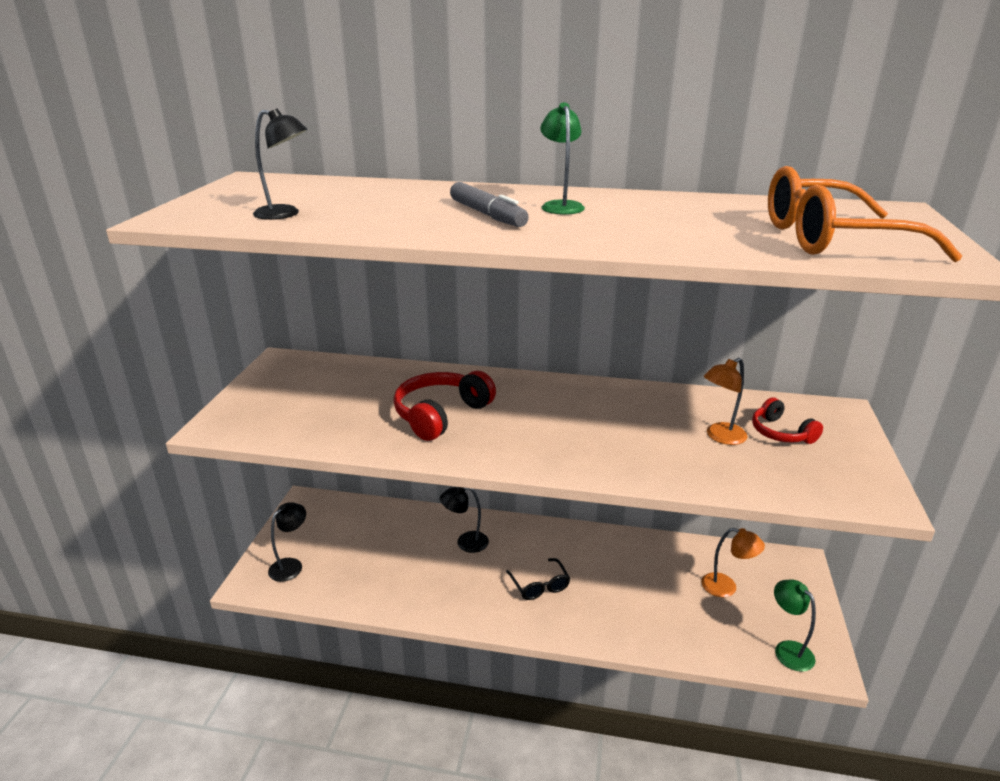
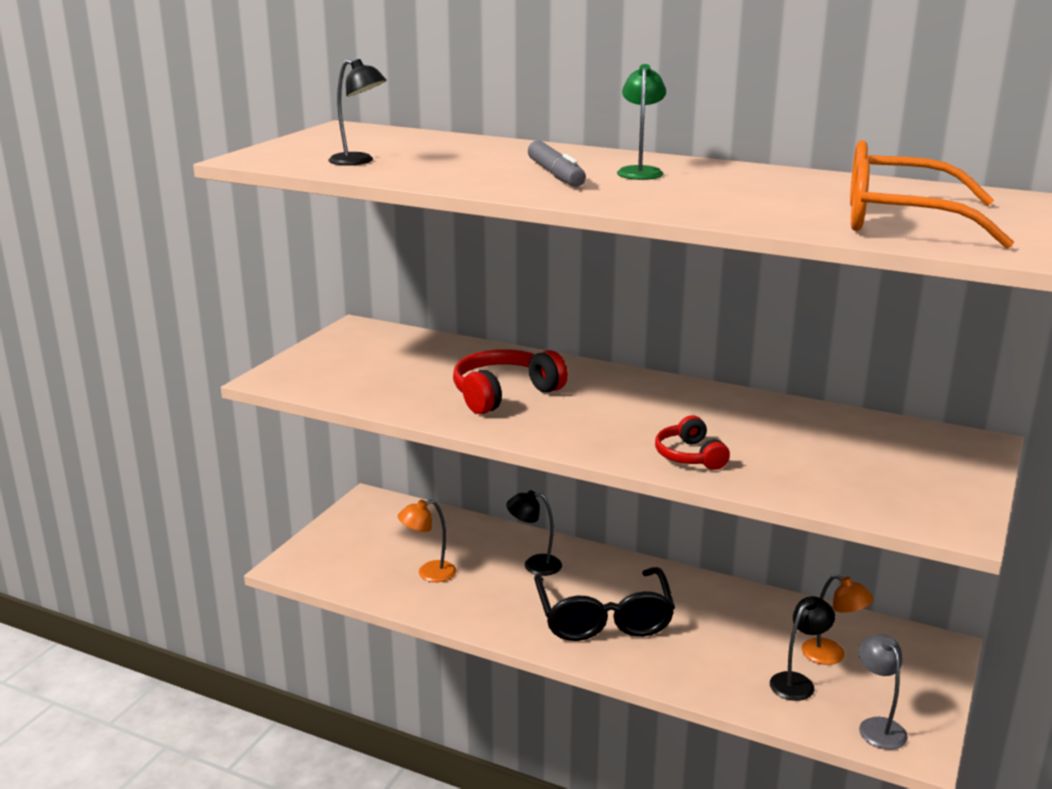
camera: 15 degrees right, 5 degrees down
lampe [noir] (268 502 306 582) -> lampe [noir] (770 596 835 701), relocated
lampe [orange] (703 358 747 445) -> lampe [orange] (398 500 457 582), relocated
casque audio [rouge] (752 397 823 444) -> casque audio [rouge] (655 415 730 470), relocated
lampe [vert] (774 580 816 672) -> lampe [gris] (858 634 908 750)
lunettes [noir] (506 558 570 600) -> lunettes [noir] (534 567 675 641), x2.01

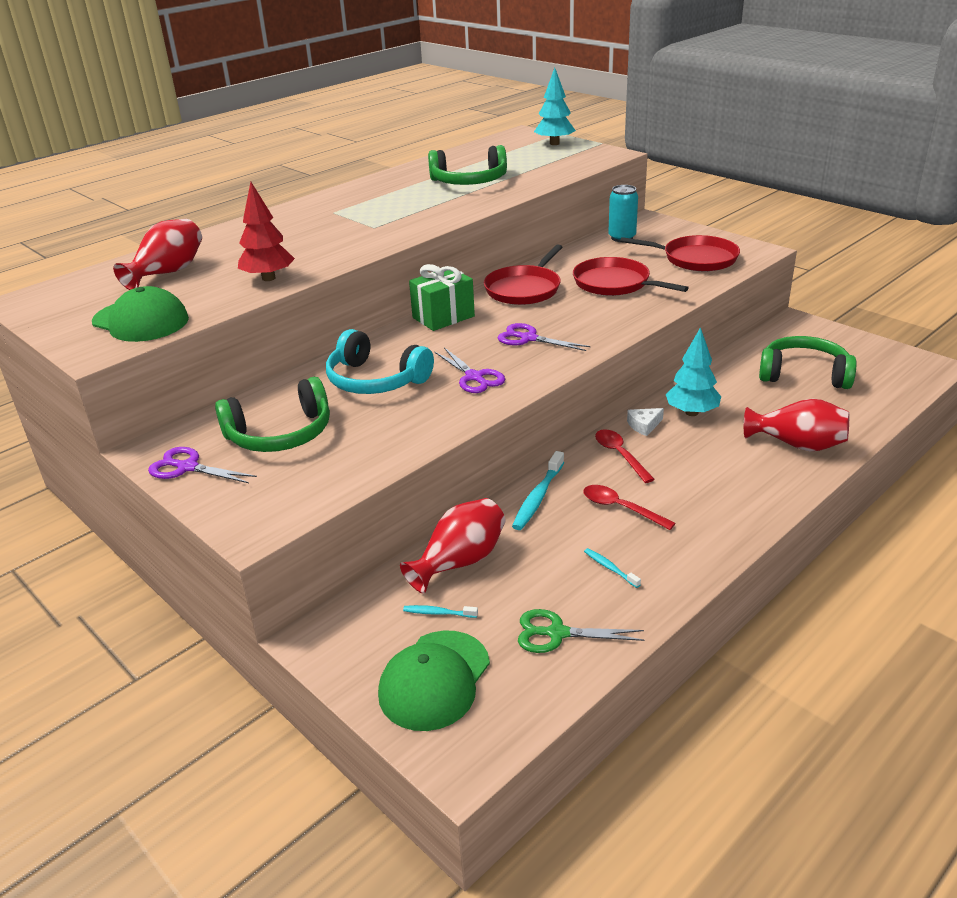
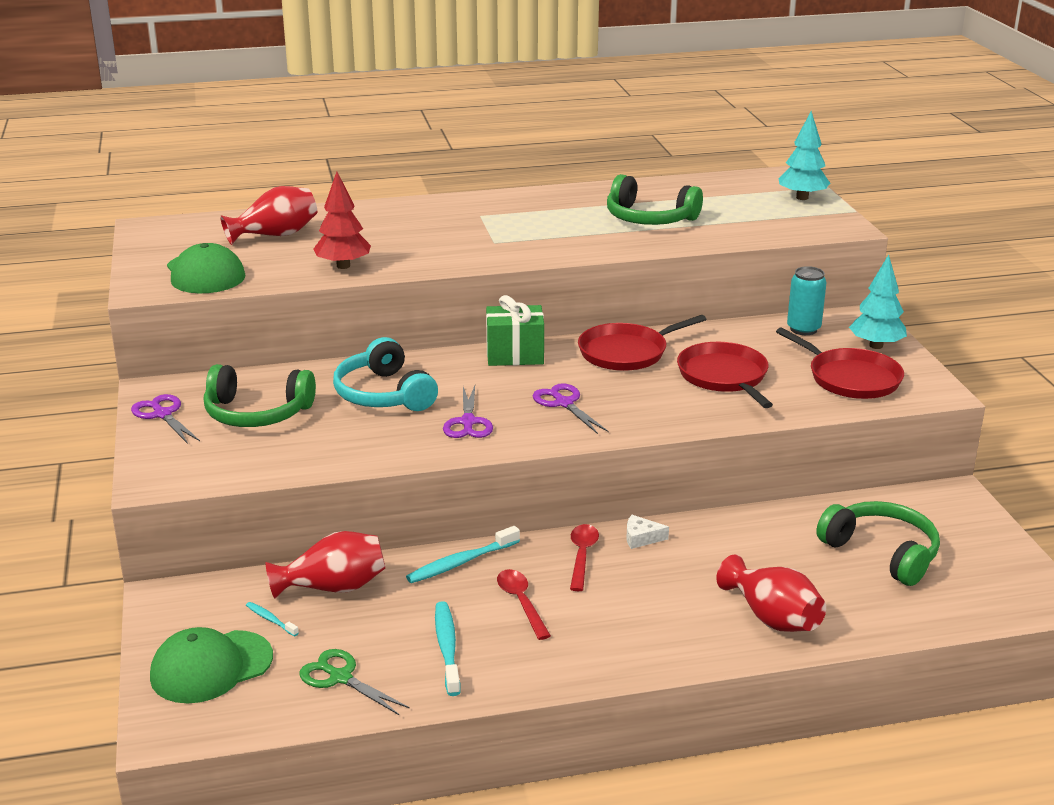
camera: 30 degrees right, 5 degrees down
arbre [turquoise] (665 327 721 416) -> arbre [turquoise] (849 254 907 349), relocated
brosse à dents [turquoise] (584 548 641 588) -> brosse à dents [turquoise] (435 601 460 696), x1.84

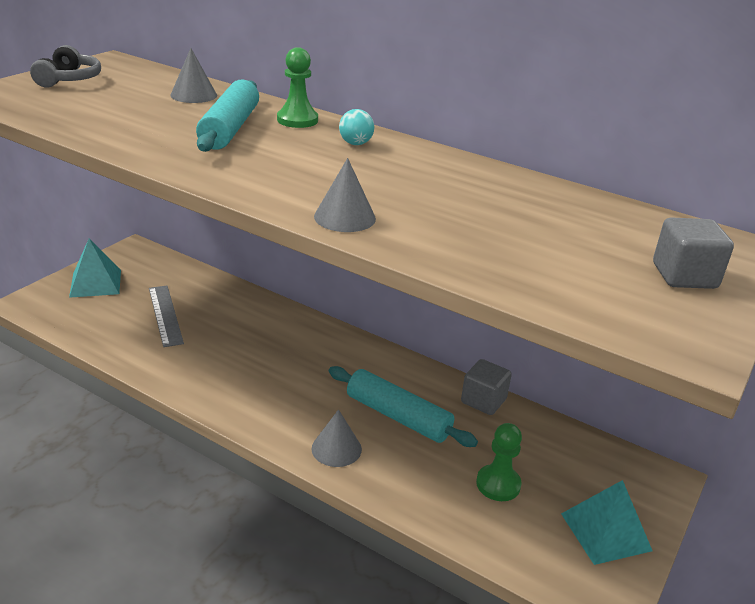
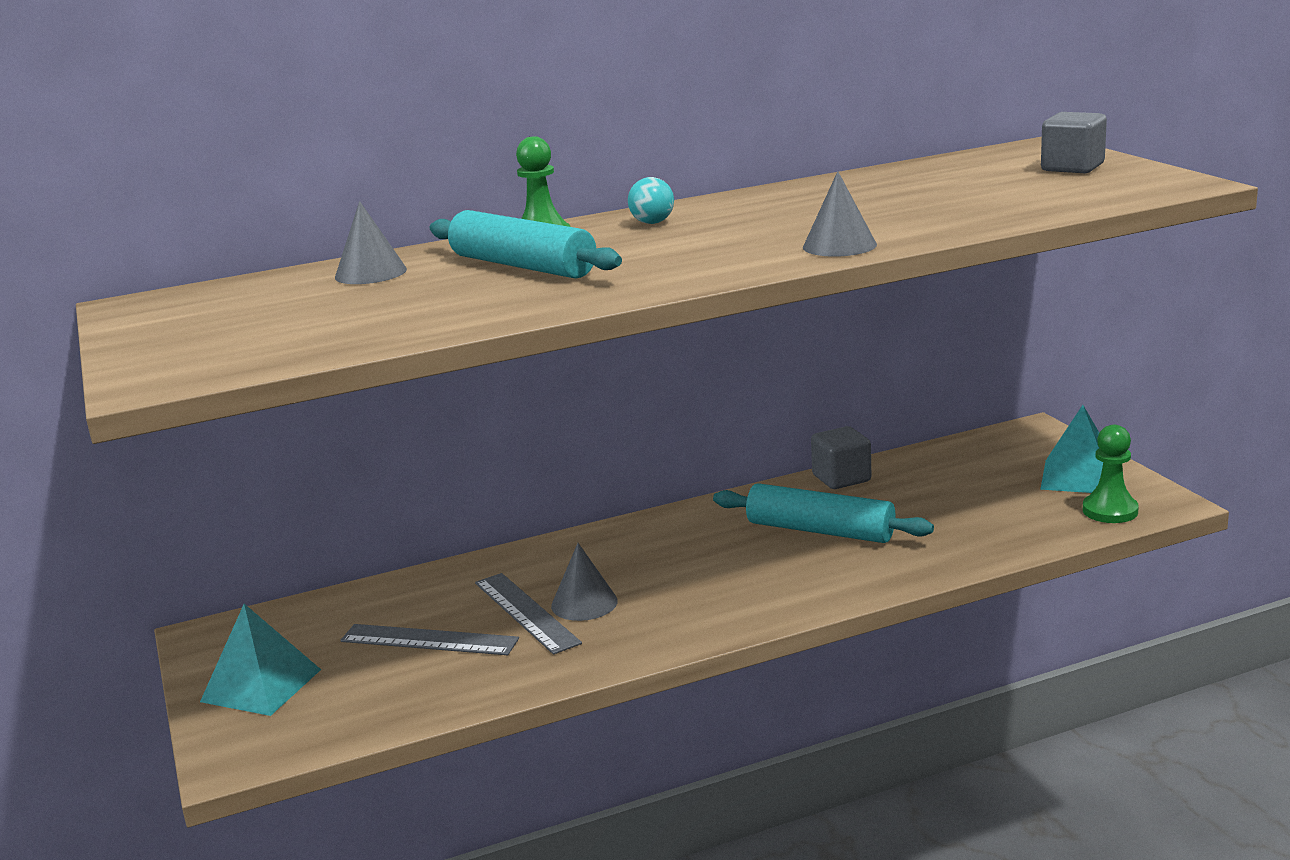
camera: 50 degrees left, 10 degrees down
casque audio [gris] (30 45 101 88) -> none
none -> règle [gris] (475 573 582 655)
cône [gris] (311 409 362 467) -> cône [gris] (551 543 618 621), relocated
pion [vert] (476 423 522 501) -> pion [vert] (1083 425 1139 523), relocated
rouleau à pâtisserie [turquoise] (329 366 478 447) -> rouleau à pâtisserie [turquoise] (713 483 934 543), 45 degrees clockwise

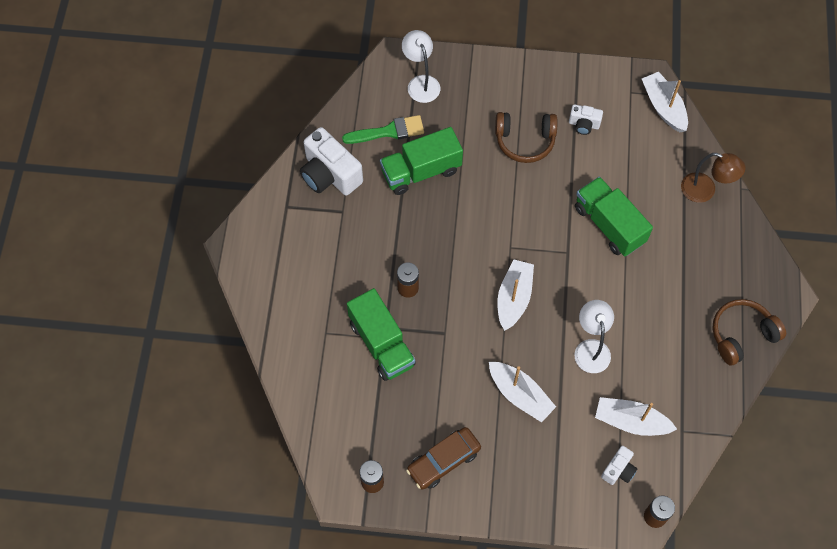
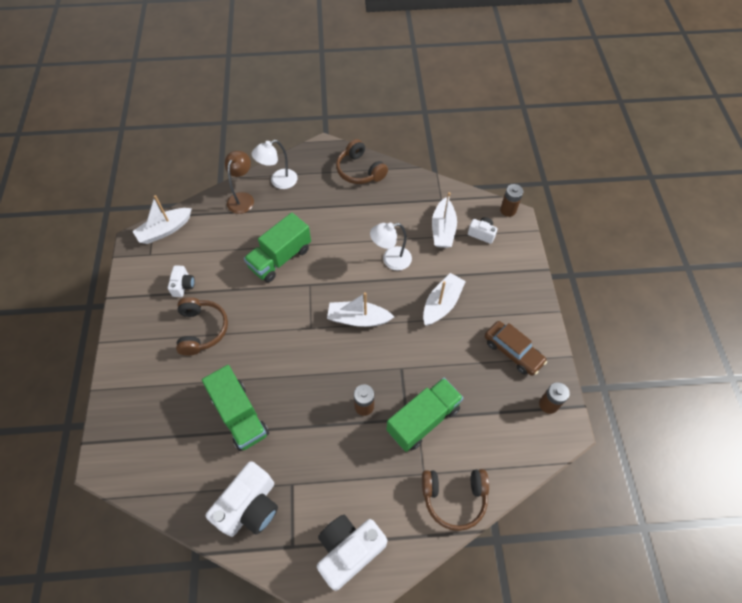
camera: 100 degrees left, 5 degrees down
pinceau [vert] (342 115 424 144) -> none
none -> appareil photo [blanc] (317 515 387 591)
none -> casque audio [marron] (422 469 489 531)
lampe [blanc] (402 30 440 103) -> lampe [blanc] (252 140 298 189), relocated

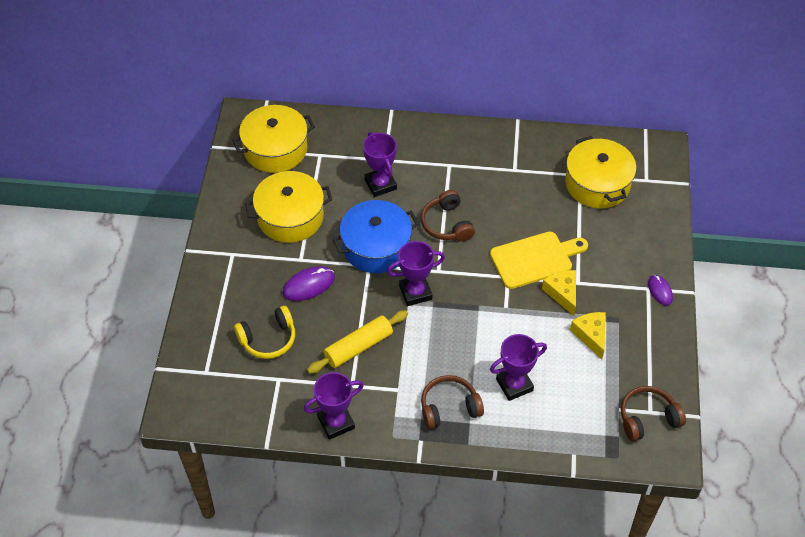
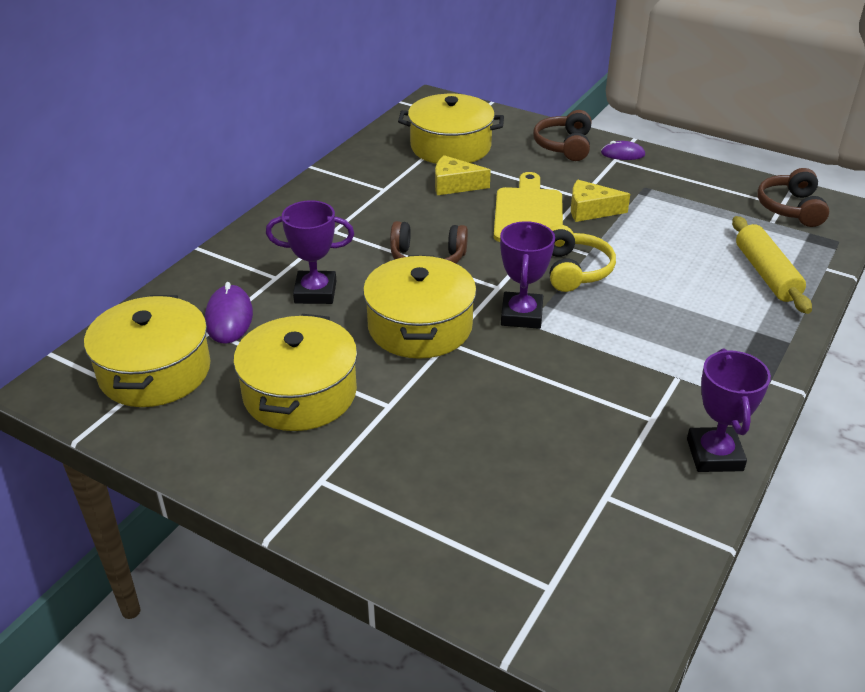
camera: 65 degrees left, 15 degrees down
trophée [violet] (490 334 547 401) -> none
casque audio [jaune] (234 306 295 359) -> casque audio [jaune] (550 225 616 292), relocated
souris [violet] (282 266 335 301) -> souris [violet] (205 282 253 344), relocated
rouleau à pâtisserie [jaune] (307 310 408 374) -> rouleau à pâtisserie [jaune] (732 216 812 314), relocated
casque audio [marron] (421 375 484 429) -> casque audio [marron] (533 110 592 161), relocated
fromage [jaune] (570 312 606 359) -> fromage [jaune] (435 155 491 195), relocated
marmite [bleu] (332 200 419 273) -> marmite [jaune] (363 255 477 359)

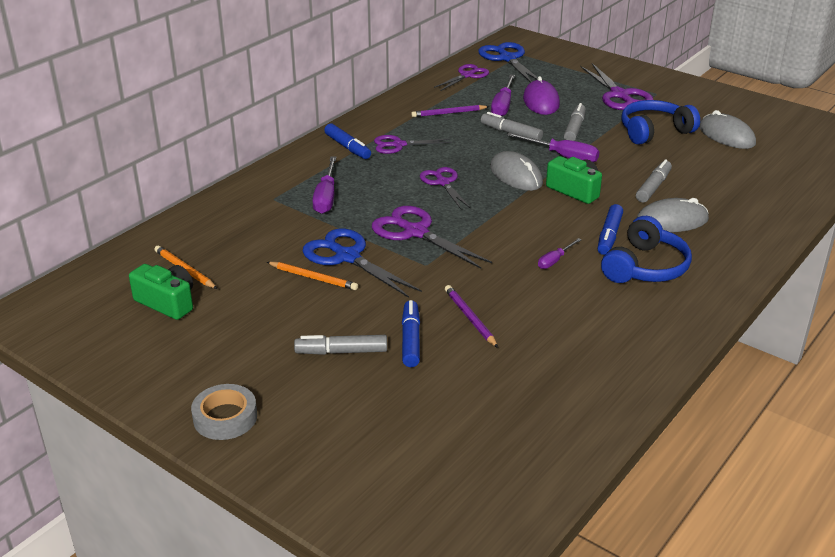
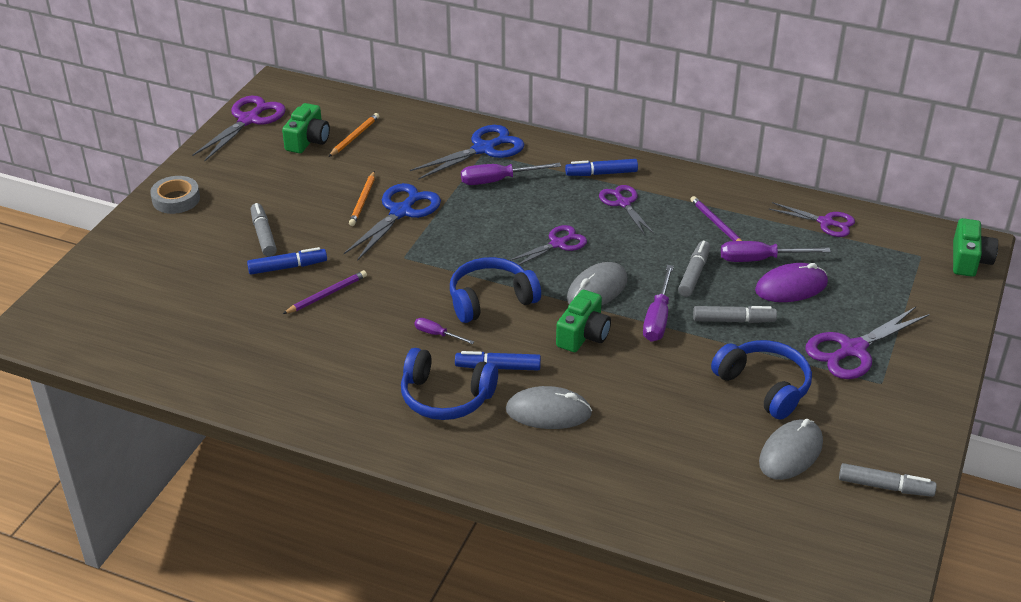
camera: 75 degrees right, 5 degrees up
none -> casque audio [bleu] (450 257 541 323)
none -> appareil photo [vert] (953 218 998 277)
ciseaux [violet] (372 206 492 269) -> ciseaux [violet] (192 96 286 161), relocated
ciseaux [bleu] (478 42 538 83) -> ciseaux [bleu] (410 125 524 180), relocated
feutre [gris] (636 159 672 203) -> feutre [gris] (839 463 937 497), relocated
feutre [bleu] (324 123 371 159) -> feutre [bleu] (565 159 638 176), 45 degrees clockwise
souris [gris] (636 198 709 232) -> souris [gris] (506 386 592 429), 60 degrees counterclockwise

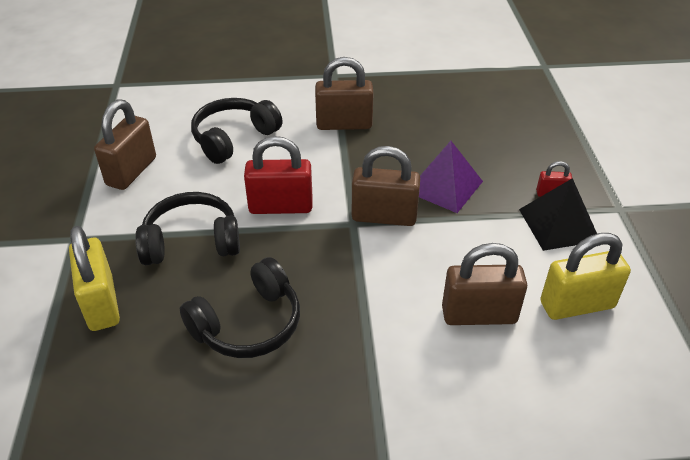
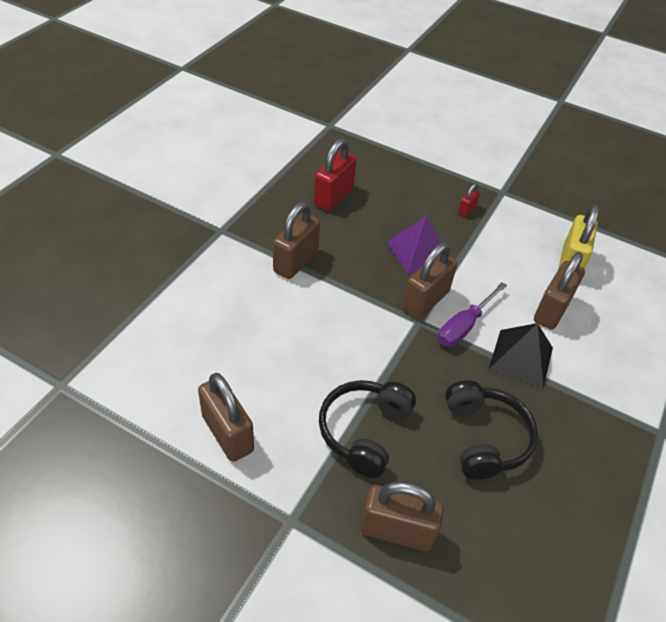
camera: 60 degrees left, 5 degrees up
casque audio [noir] (191 98 282 164) -> none
none -> tournevis [violet] (438 282 507 347)
cadenas [rouge] (244 136 313 214) -> cadenas [rouge] (314 138 357 211), relocated
pyramide [noir] (519 178 597 251) -> pyramide [noir] (489 323 553 388), relocated
cadenas [jaune] (69 226 120 331) -> cadenas [marron] (360 481 444 551)

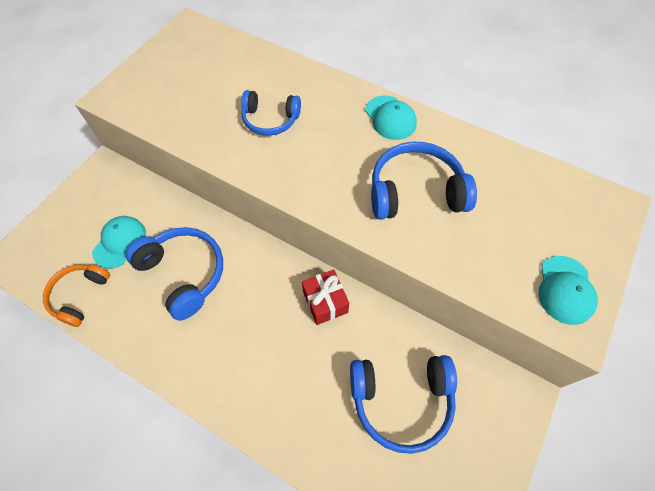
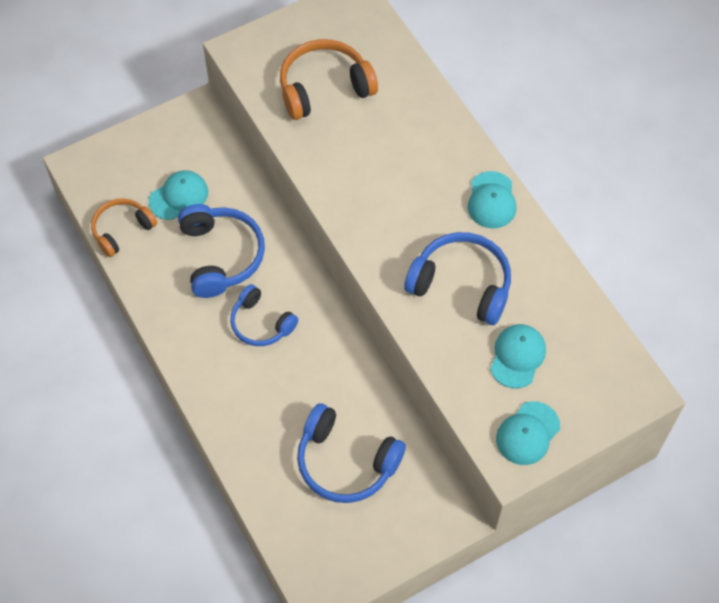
camera: 30 degrees right, 0 degrees up
cadeau [rouge] (302 269 349 325) -> none
none -> casque audio [orange] (280 39 378 120)
none -> casquette [turquoise] (490 324 546 388)
casque audio [bleu] (241 90 301 136) -> casque audio [bleu] (230 284 298 346), relocated

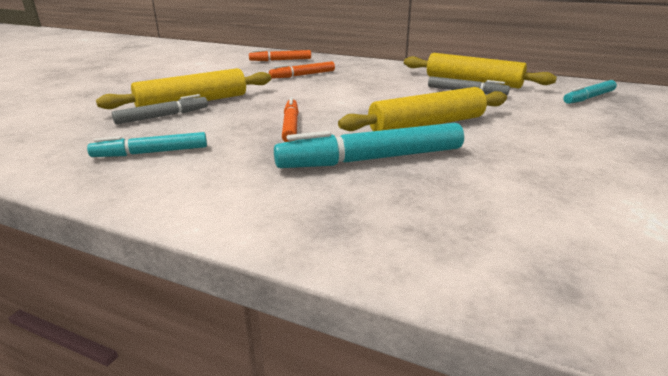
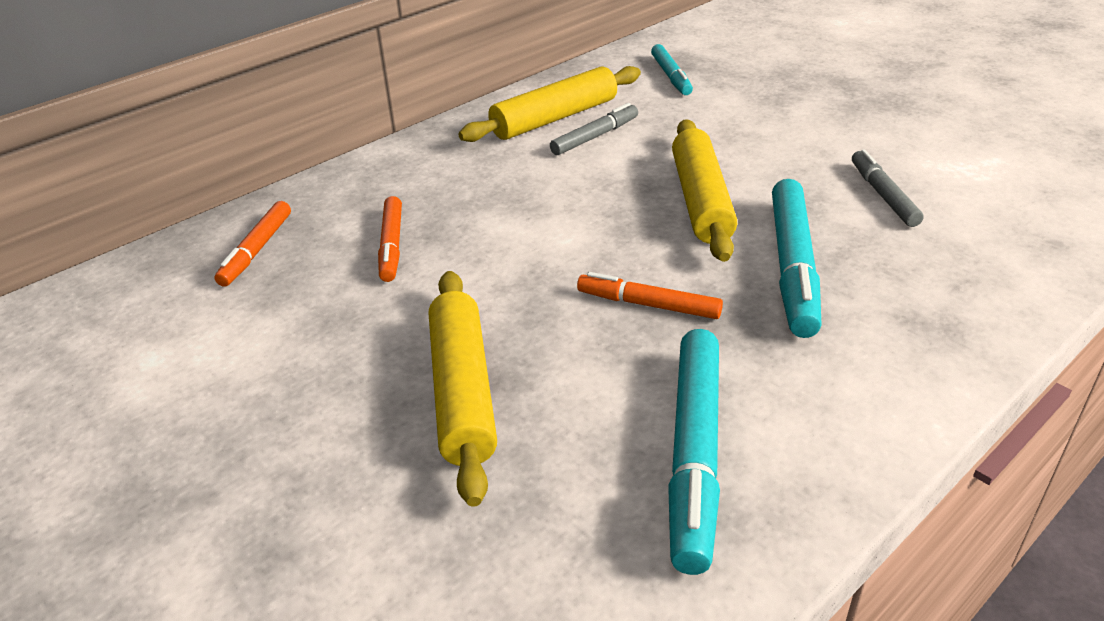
camera: 65 degrees left, 10 degrees up
feutre [gris] (112 94 208 124) -> feutre [gris] (852 149 924 227), relocated
feutre [turquoise] (87 132 207 157) -> feutre [turquoise] (668 329 720 575), x1.69

